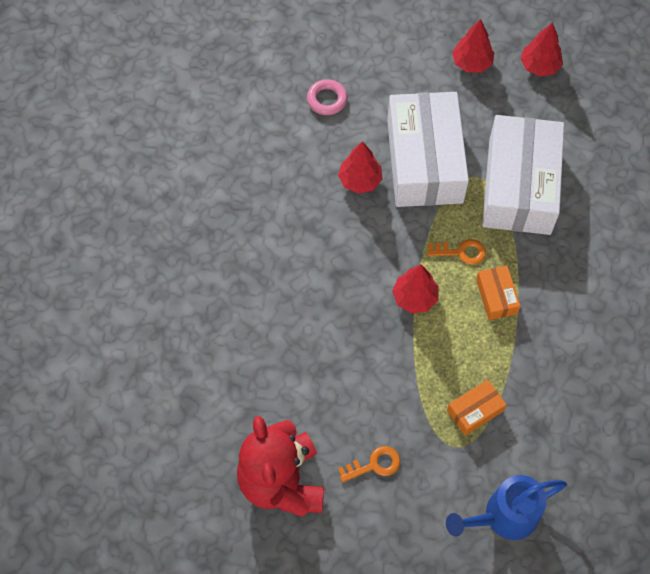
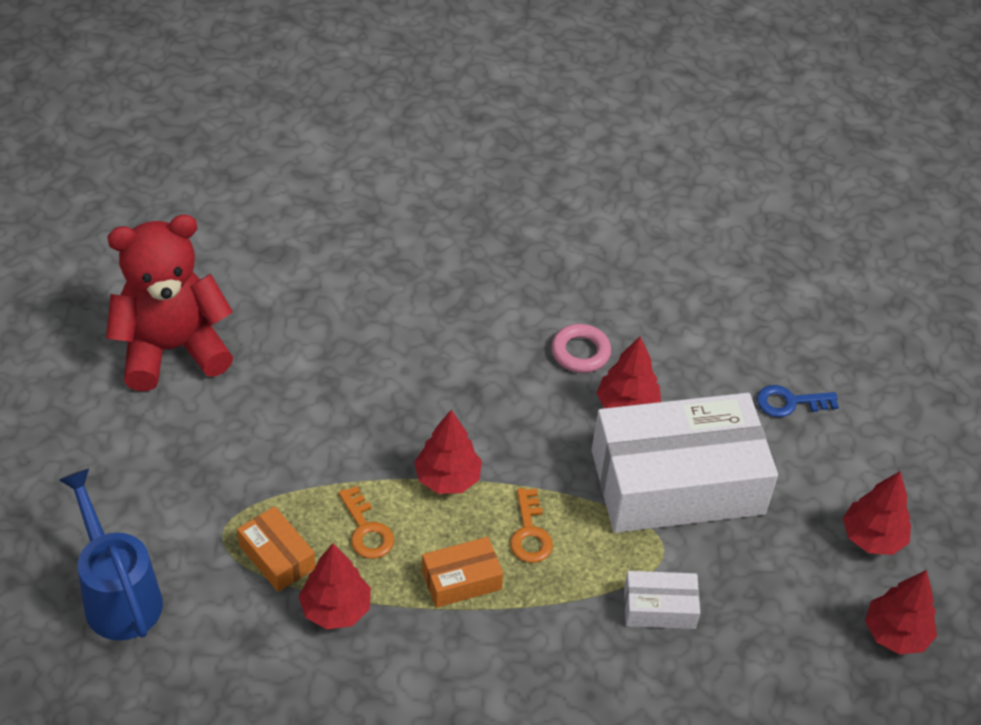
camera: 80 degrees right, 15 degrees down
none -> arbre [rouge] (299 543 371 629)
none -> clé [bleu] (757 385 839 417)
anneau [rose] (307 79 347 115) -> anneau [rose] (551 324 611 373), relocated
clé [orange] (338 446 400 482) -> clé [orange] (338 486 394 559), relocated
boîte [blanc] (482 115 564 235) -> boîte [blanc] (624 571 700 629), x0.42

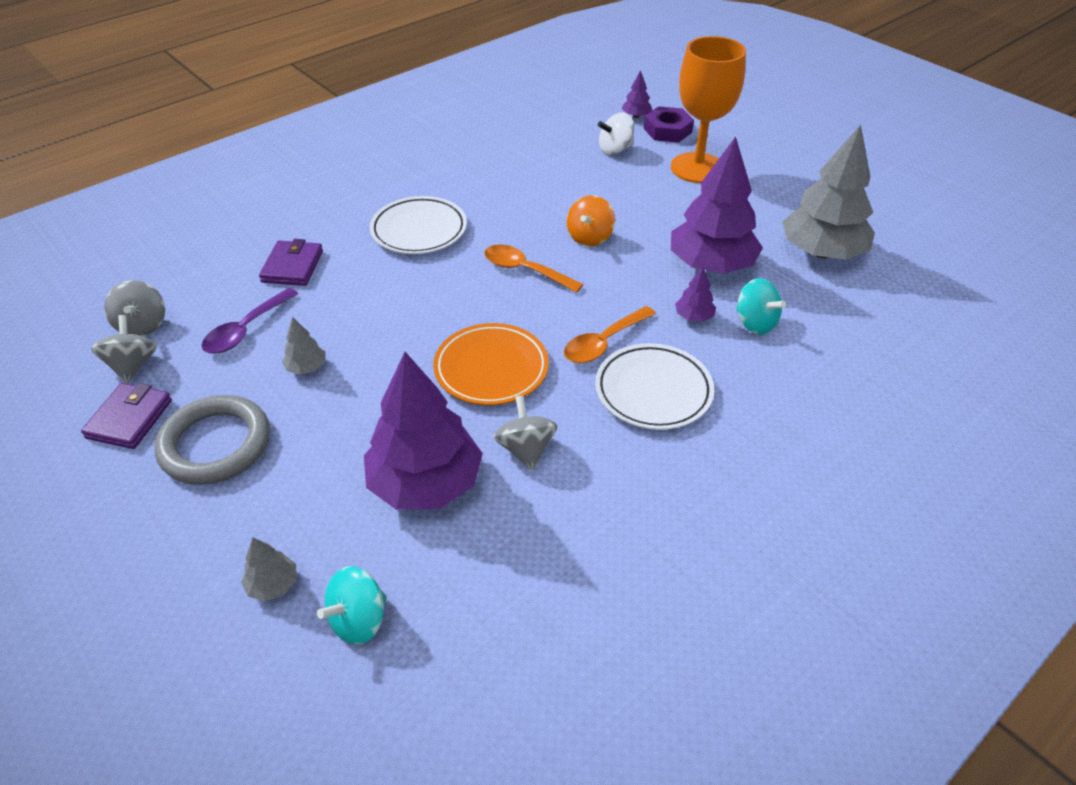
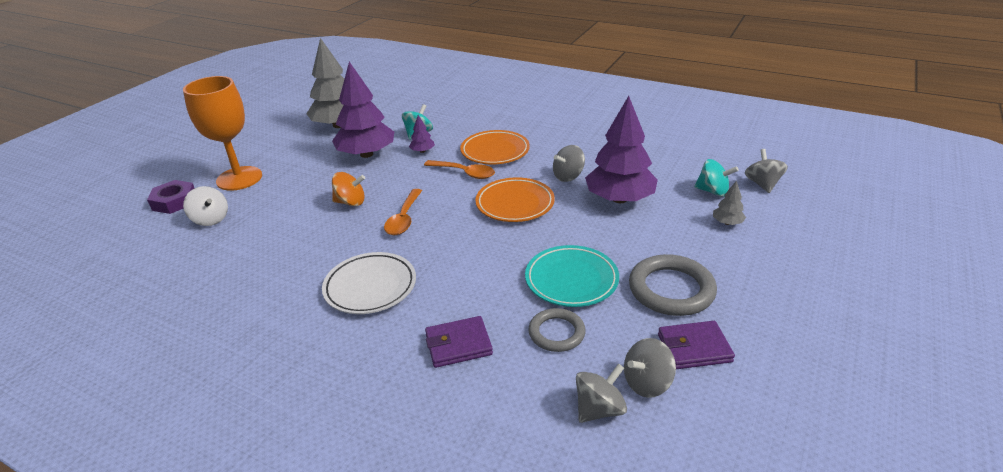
camera: 110 degrees left, 10 degrees down
arbre [violet] (622 70 652 118) -> none
none -> toupie [gris] (745 149 788 193)
cuillère [violet] (202 288 298 354) -> anneau [gris] (528 308 586 352)
arbre [gris] (282 317 326 375) -> assiette [turquoise] (525 245 619 307)
assiette [blanc] (595 343 714 430) -> assiette [orange] (460 130 530 164)

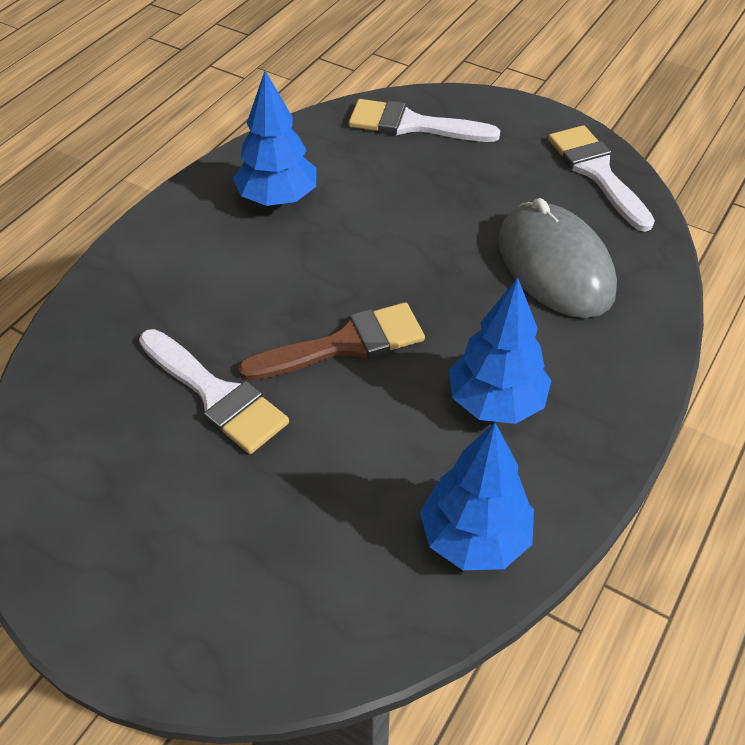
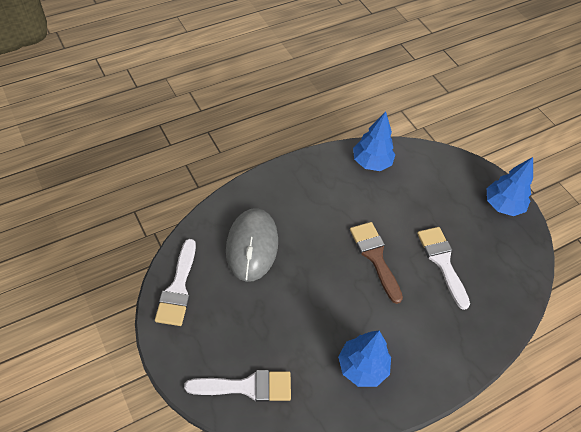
camera: 155 degrees left, 5 degrees up
arbre [bleu] (449 277 551 424) -> arbre [bleu] (487 157 533 216), relocated
pinceau [marron] (238 302 425 381) -> pinceau [marron] (350 222 403 304), 60 degrees clockwise
pinceau [blanc] (349 99 500 142) -> pinceau [blanc] (184 370 291 402), 45 degrees counterclockwise

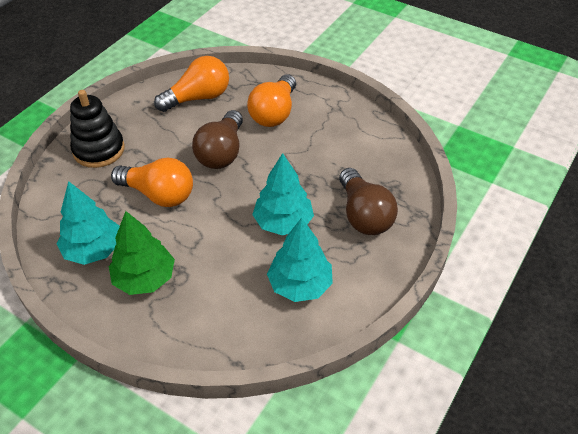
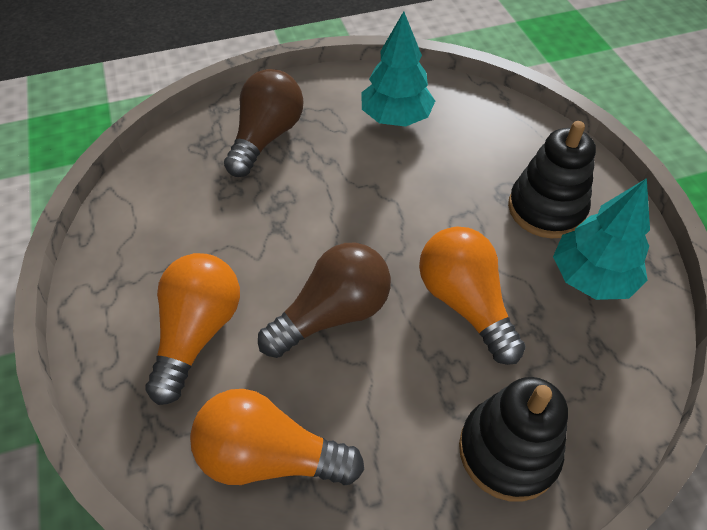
camera: 140 degrees left, 5 degrees up
arbre [turquoise] (252 153 314 235) -> none
arbre [vert] (109 211 175 295) -> jouet à empiler [noir] (508 121 596 238)
ampoule [orange] (247 74 296 127) -> ampoule [orange] (145 253 240 405), 45 degrees counterclockwise

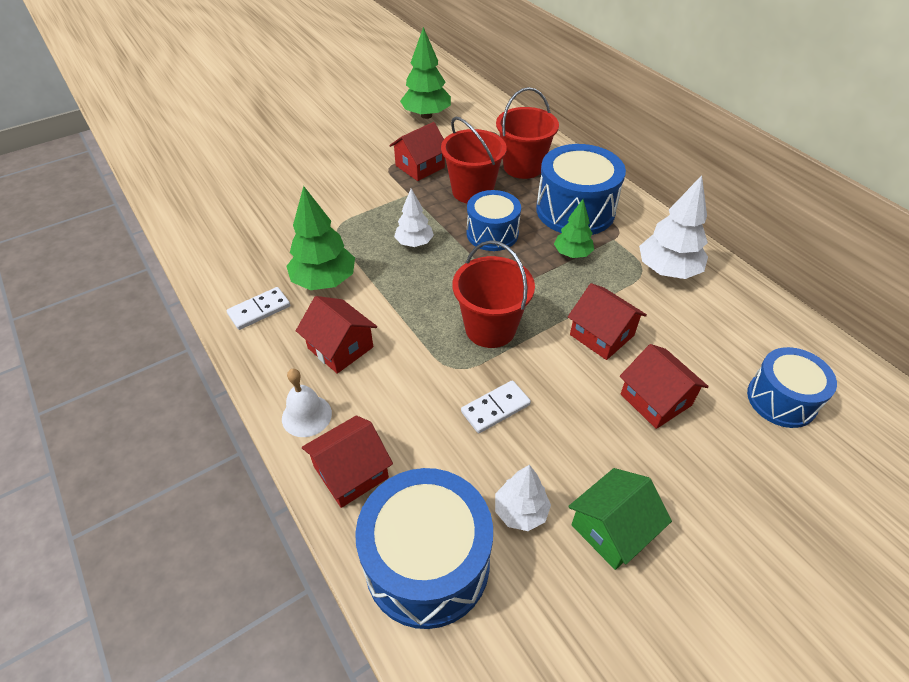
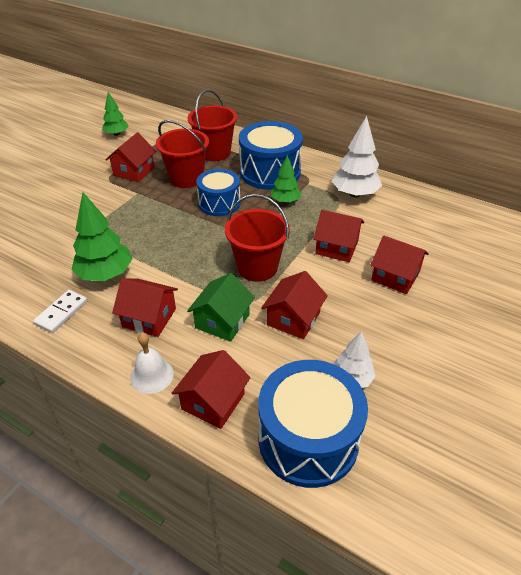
camera: 25 degrees left, 5 degrees down
arbre [blanc] (394 189 434 247) -> none
tambour [bleu] (747 347 837 428) -> none
maison [vert] (568 468 672 570) -> maison [vert] (187 273 255 342), relocated
domino [blanc] (461 380 531 433) -> maison [rouge] (261 271 328 339)
arbre [vert] (400 27 451 119) -> arbre [vert] (102 92 129 136), x0.62

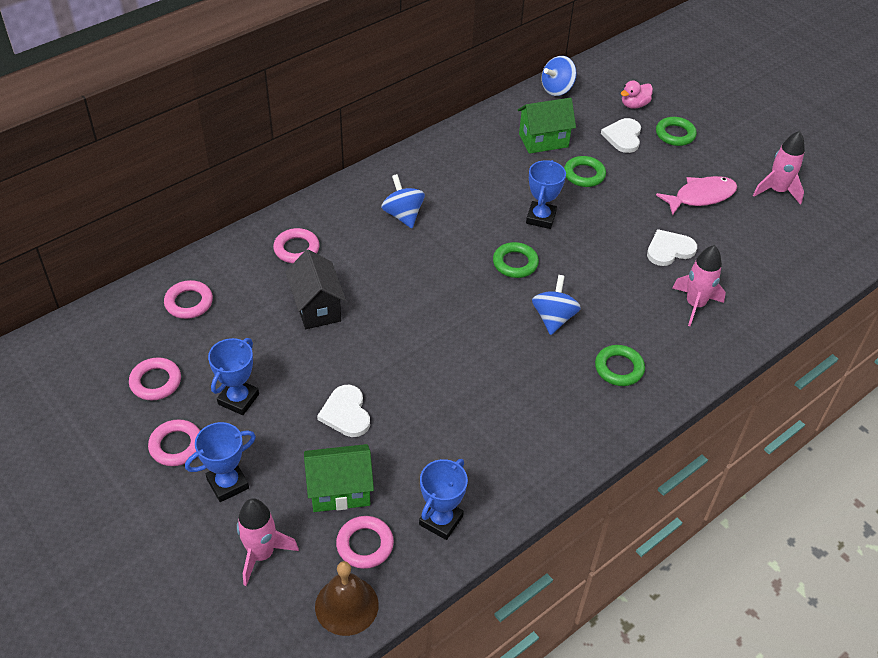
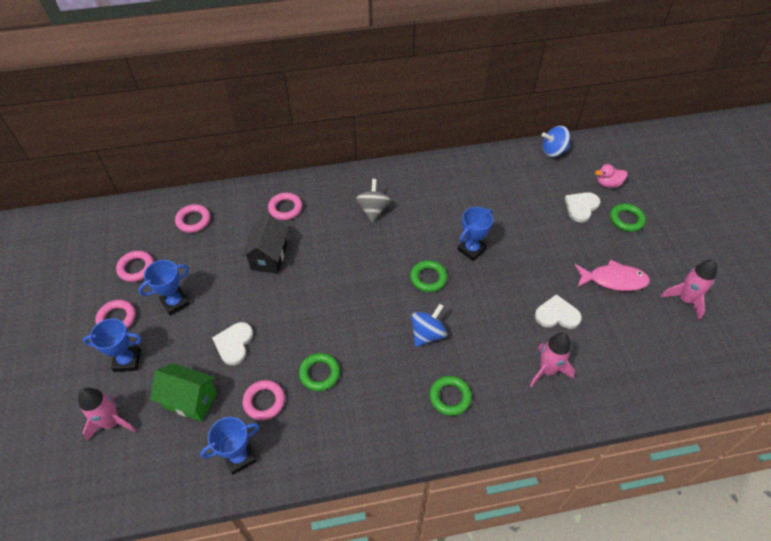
camera: 30 degrees right, 5 degrees up
cloche [marron] (315 561 379 636) -> none
maison [vert] (518 98 576 154) -> none
anneau [rose] (336 516 394 569) -> anneau [rose] (242 380 285 420), relocated
anneau [vert] (564 156 606 187) -> anneau [vert] (299 353 340 391), relocated
toupie [bleu] (381 174 425 228) -> toupie [gris] (356 179 391 222)

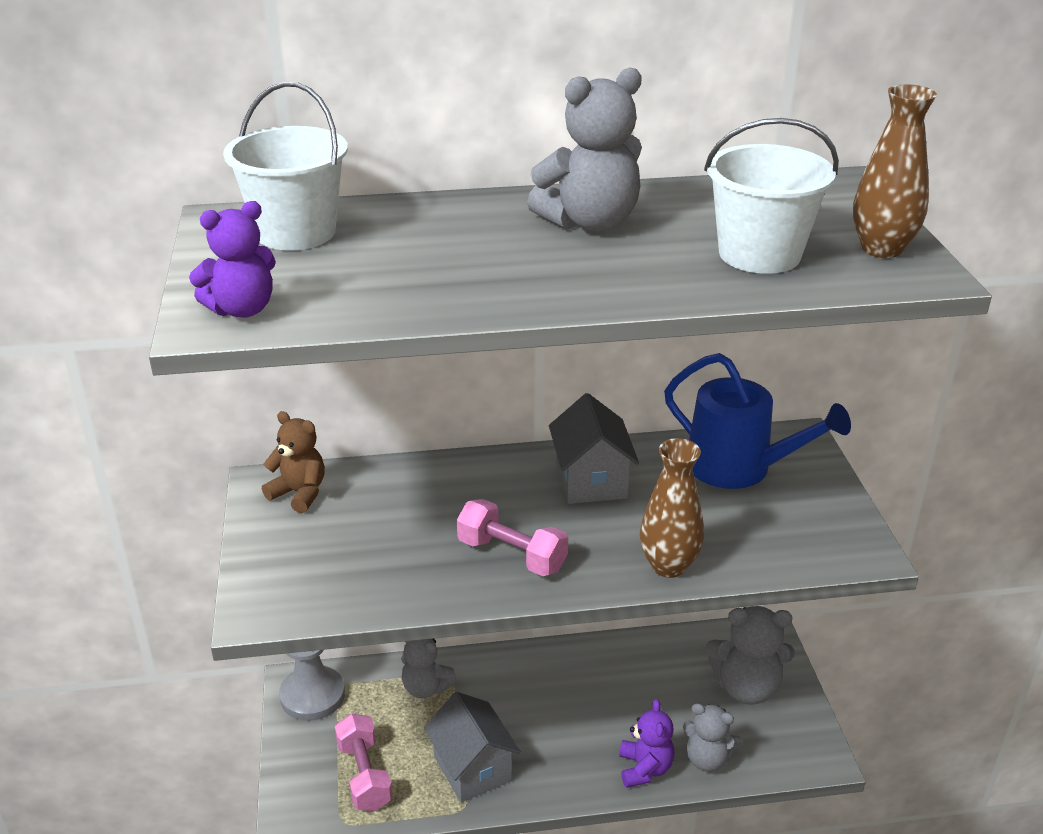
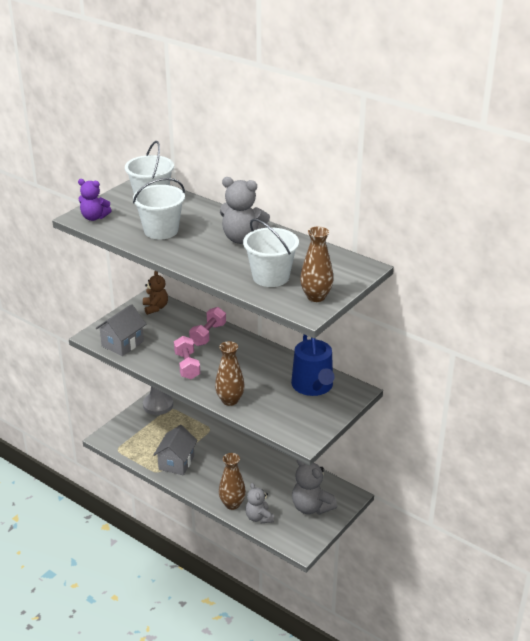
camera: 45 degrees right, 0 degrees up
ours en peluche [gris] (401 639 457 698) -> none
none -> seau [blanc] (133 178 185 239)
haltère [rose] (335 714 393 811) -> haltère [rose] (189 307 226 346), relocated
maison [gris] (549 393 639 504) -> maison [gris] (96 304 146 356), relocated
ours en peluche [violet] (619 699 674 788) -> vase [marron] (219 453 246 510)

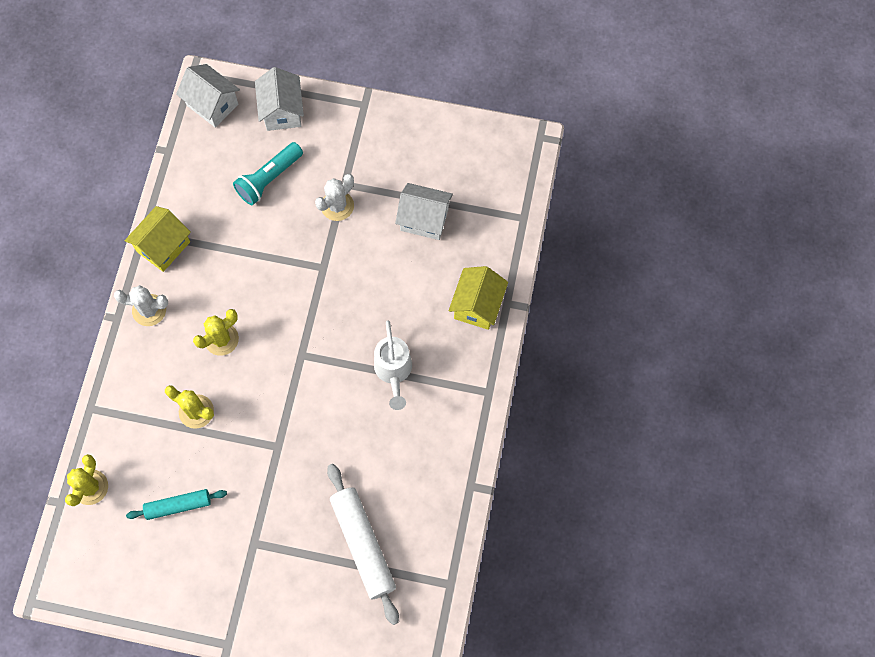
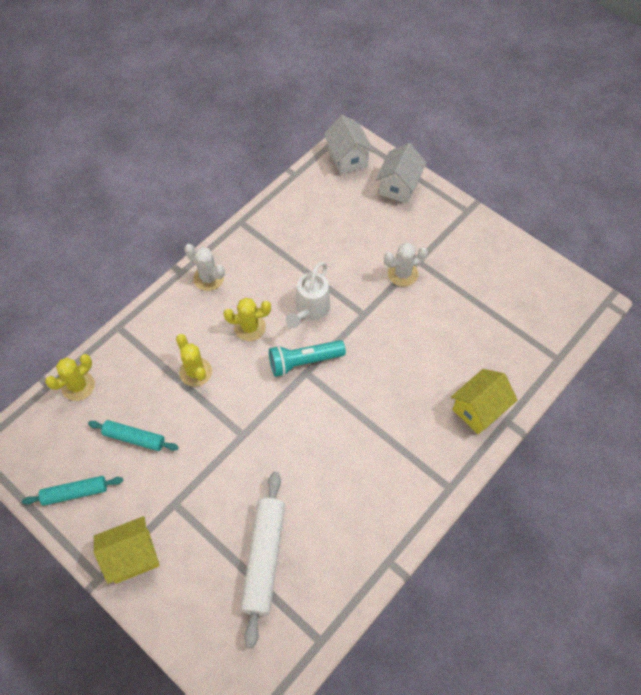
camera: 30 degrees right, 10 degrees down
maison [blanc] (395 183 453 240) -> none
none -> rouleau à pâtisserie [turquoise] (22 476 123 506)
maison [jaune] (125 206 191 272) -> maison [jaune] (94 516 160 584), relocated
lampe de poche [turquoise] (233 142 303 205) -> lampe de poche [turquoise] (269 340 346 377), relocated
arrosoir [blanc] (374 320 412 410) -> arrosoir [blanc] (286 262 330 328), relocated

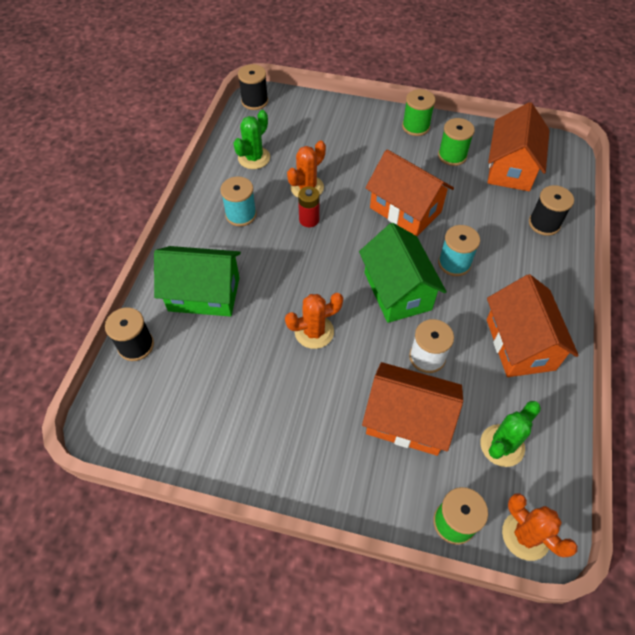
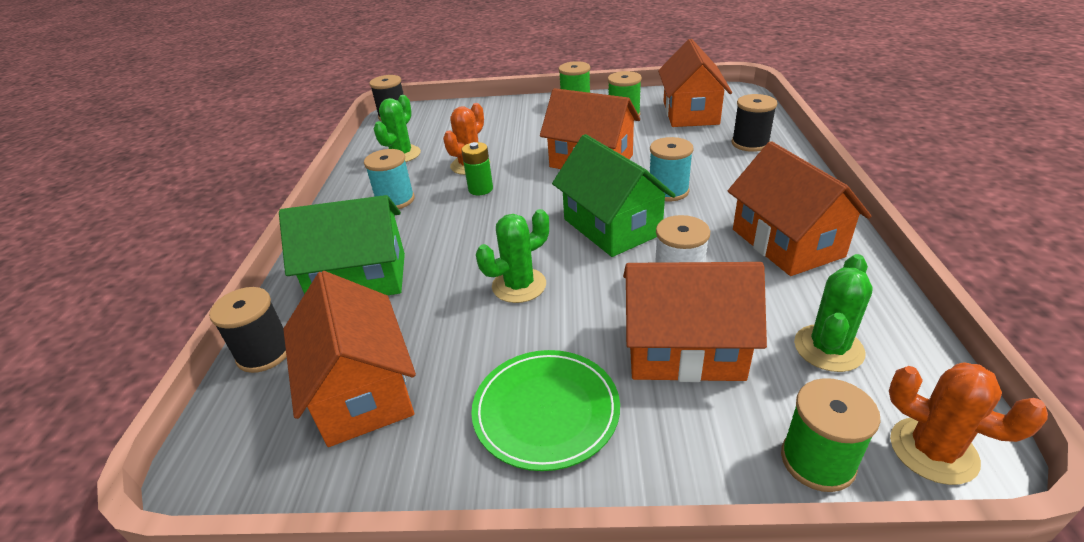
camera: 10 degrees left, 20 degrees down
none -> maison [orange] (283 271 416 447)
none -> assiette [vert] (471 350 620 471)
cactus [orange] (285 293 343 349) -> cactus [vert] (476 209 549 303)
pile [rouge] (298 186 320 227) -> pile [vert] (461 142 493 195)

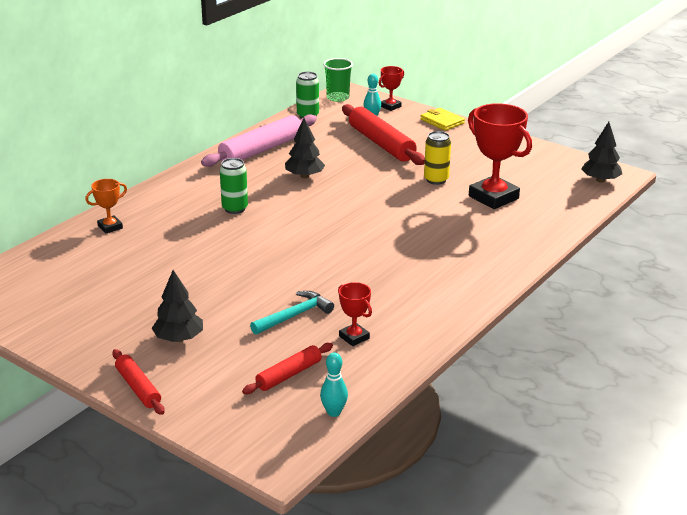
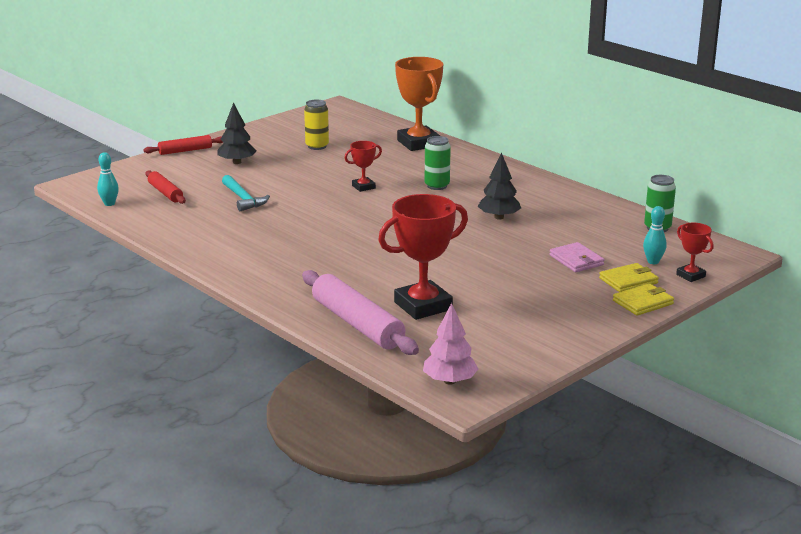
camera: 100 degrees right, 5 degrees down
gobelet [vert] (323 58 353 102) -> none
none -> portefeuille [jaune] (599 263 659 292)
rouleau à pâtisserie [rose] (201 114 317 167) -> rouleau à pâtisserie [rose] (302 270 419 355), relocated
trophée [rouge] (338 282 372 346) -> trophée [rouge] (345 141 382 192), relocated
canette [jaune] (424 131 451 185) -> canette [jaune] (304 100 329 150), relocated
rouleau à pâtisserie [rouge] (342 104 425 165) -> portefeuille [rose] (549 242 605 272)
arbre [noir] (581 122 622 183) -> arbre [rose] (423 303 479 385)
trophée [orange] (85 179 127 234) -> trophée [orange] (395 57 443 151), x2.00

